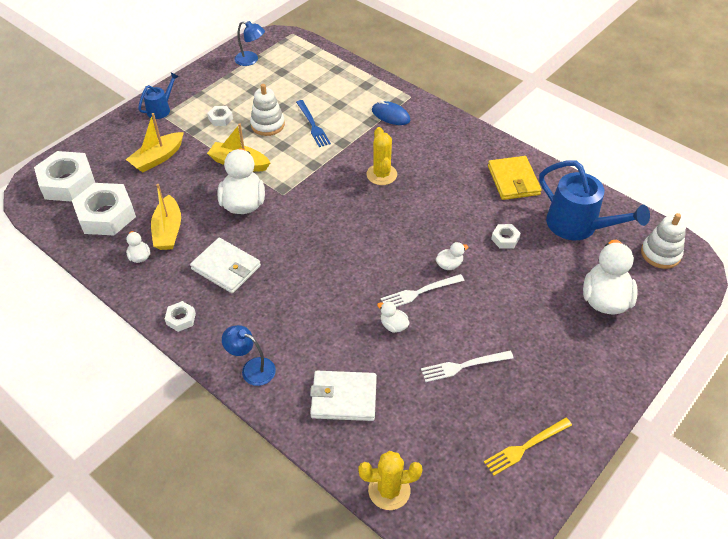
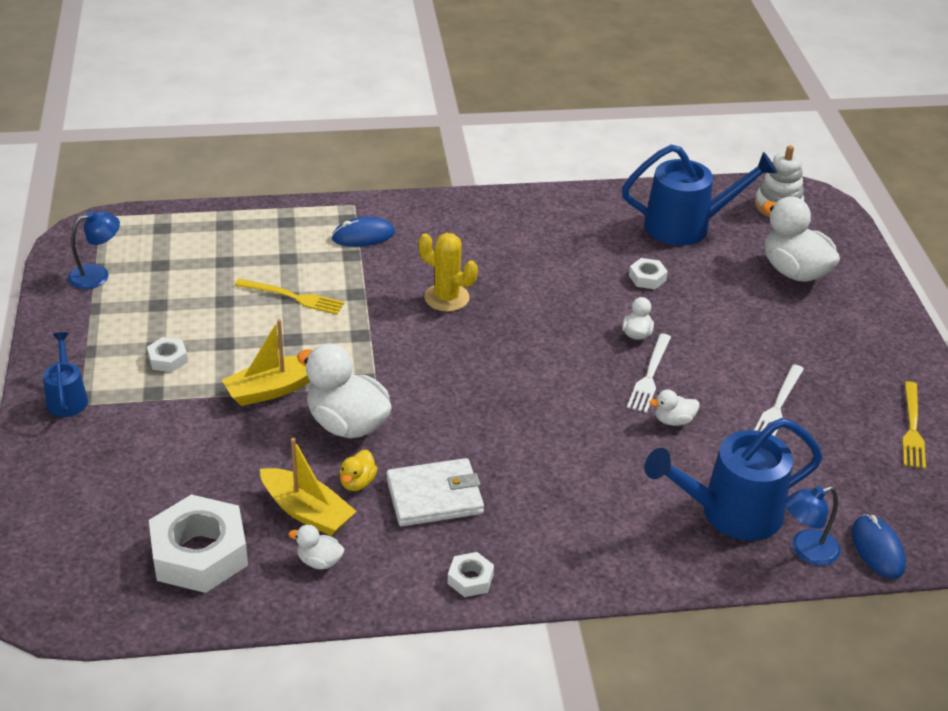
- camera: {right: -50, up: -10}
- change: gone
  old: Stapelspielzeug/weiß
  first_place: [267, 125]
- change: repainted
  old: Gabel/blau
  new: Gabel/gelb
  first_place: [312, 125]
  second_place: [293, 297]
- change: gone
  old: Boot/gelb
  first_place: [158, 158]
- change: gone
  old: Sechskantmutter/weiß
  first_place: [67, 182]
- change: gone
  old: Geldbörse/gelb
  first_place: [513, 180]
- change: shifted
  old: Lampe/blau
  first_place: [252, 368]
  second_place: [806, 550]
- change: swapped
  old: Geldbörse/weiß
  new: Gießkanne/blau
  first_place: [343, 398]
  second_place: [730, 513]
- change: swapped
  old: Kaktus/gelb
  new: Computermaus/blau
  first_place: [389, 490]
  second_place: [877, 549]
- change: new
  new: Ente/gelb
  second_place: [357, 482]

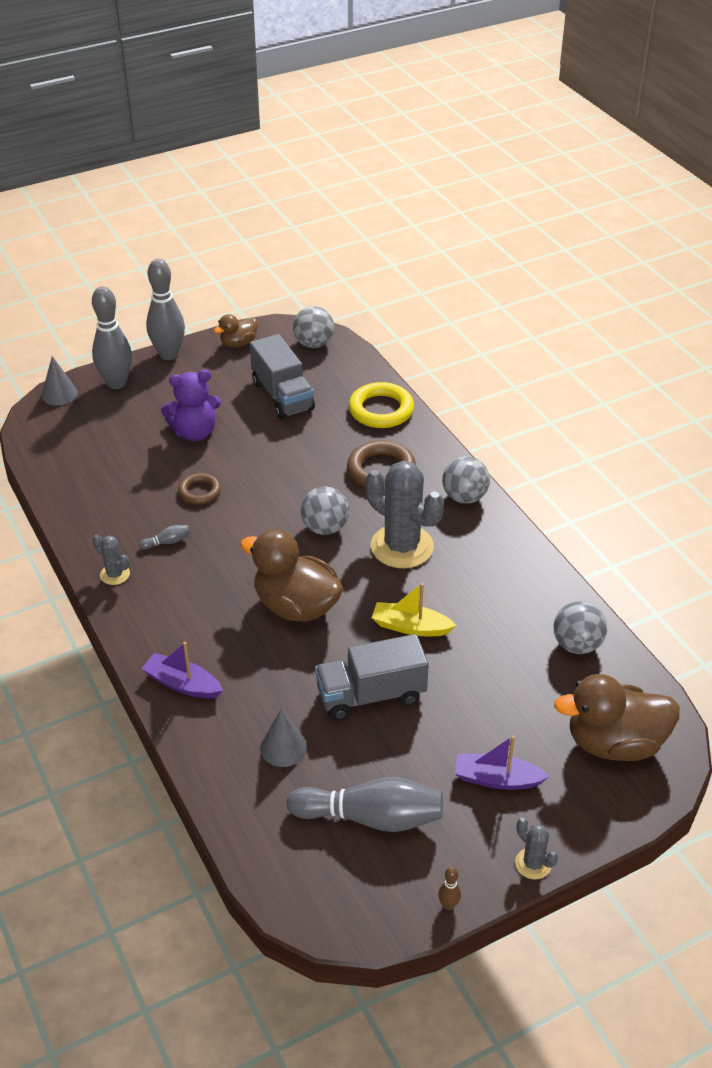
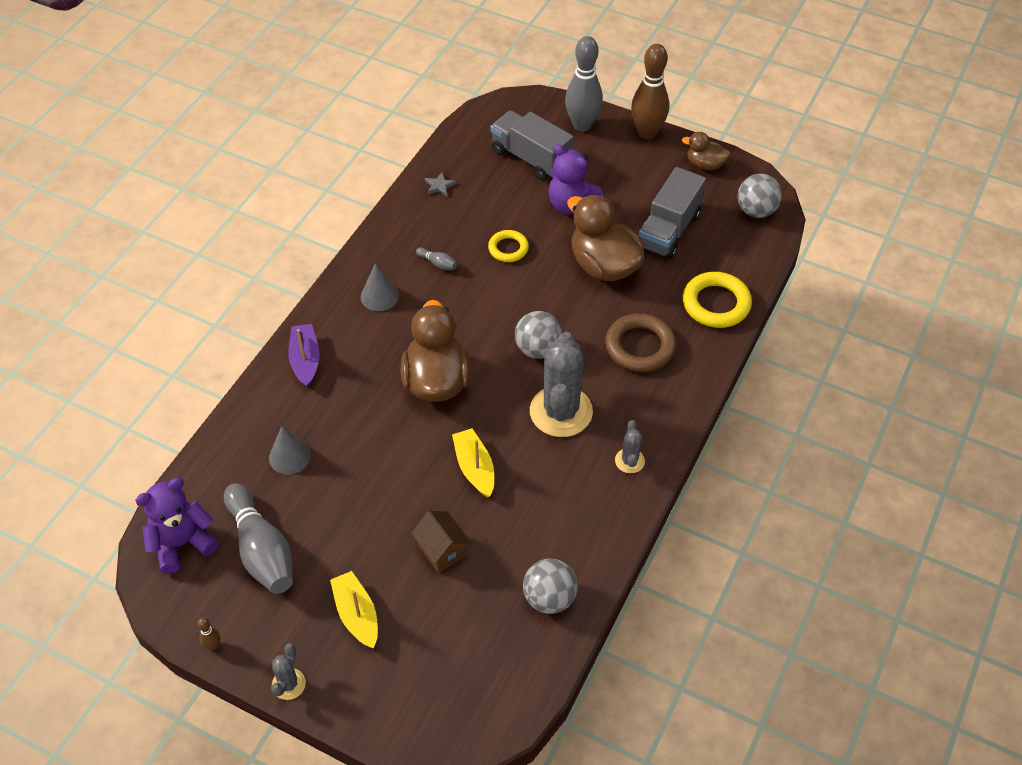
- camera: {right: 55, up: 10}
- change: repainted
  old: Bowlingkegel/grau
  new: Bowlingkegel/braun
  first_place: [169, 354]
  second_place: [647, 133]
- change: shifted
  old: Kegel/grau
  first_place: [59, 394]
  second_place: [379, 296]
- change: gone
  old: Ball/grau
  first_place: [464, 497]
- change: repainted
  old: Ring/braun
  new: Ring/gelb
  first_place: [199, 492]
  second_place: [508, 248]
- change: shifted
  old: Kaktus/grau
  first_place: [115, 574]
  second_place: [629, 461]
- change: shifted
  old: Lastwagen/grau
  first_place: [371, 695]
  second_place: [531, 158]
- change: shifted
  old: Ente/braun
  first_place: [614, 743]
  second_place: [604, 265]
- change: repainted
  old: Boot/lila
  new: Boot/gelb
  first_place: [497, 779]
  second_place: [357, 614]
- change: new
  new: Stern/grau
  second_place: [439, 186]
- change: new
  new: Teddybär/lila
  second_place: [182, 543]
- change: new
  new: Haus/braun
  second_place: [442, 551]

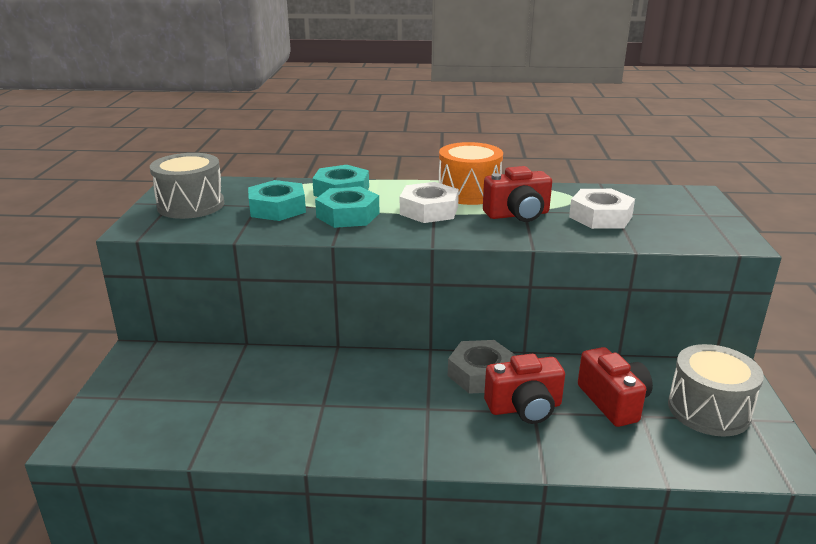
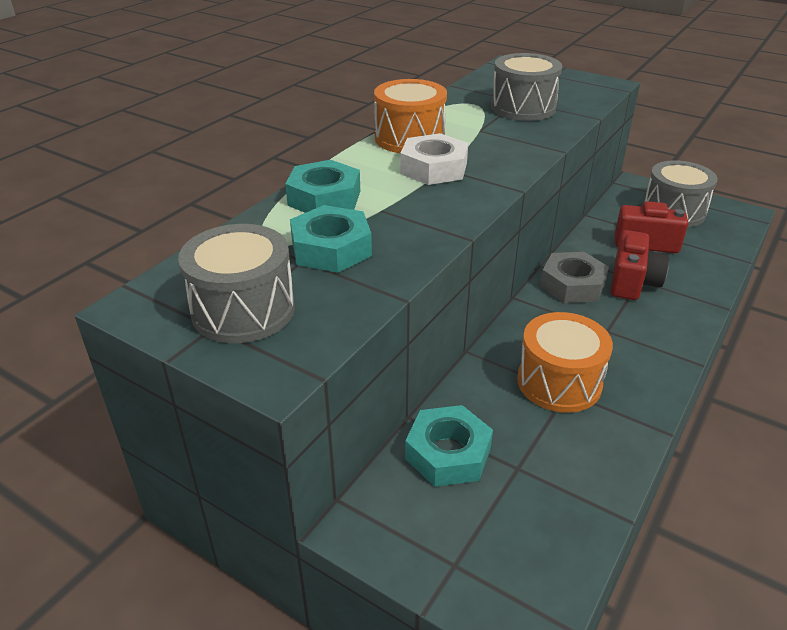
- camera: {right: -60, up: 10}
- change: gone
  old: Kamera/rot
  first_place: [518, 215]
- change: shifted
  old: Sechskantmutter/türkis
  first_place: [348, 215]
  second_place: [448, 453]
- change: swapped
  old: Sechskantmutter/weiß
  new: Trommel/grau
  first_place: [600, 217]
  second_place: [523, 108]
- change: new
  new: Trommel/orange
  second_place: [559, 382]

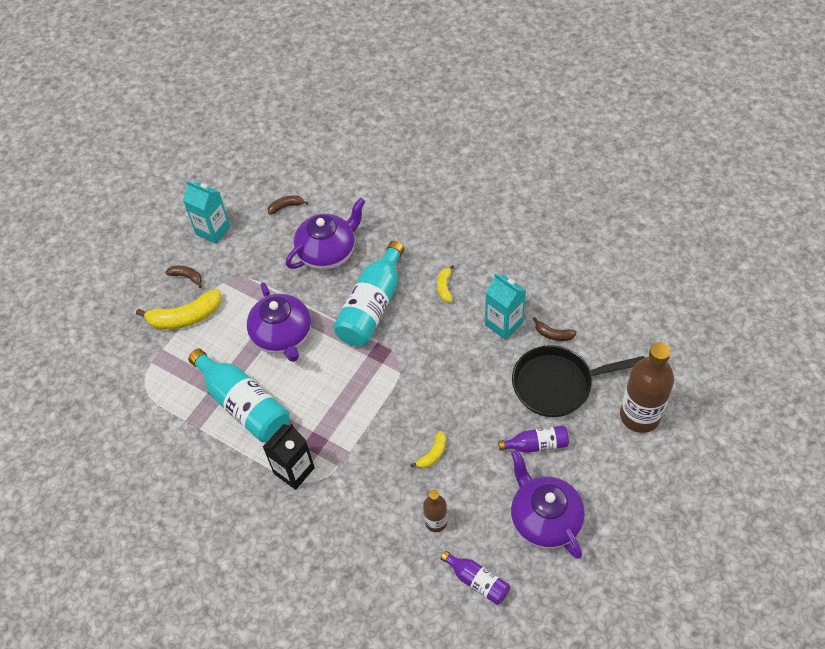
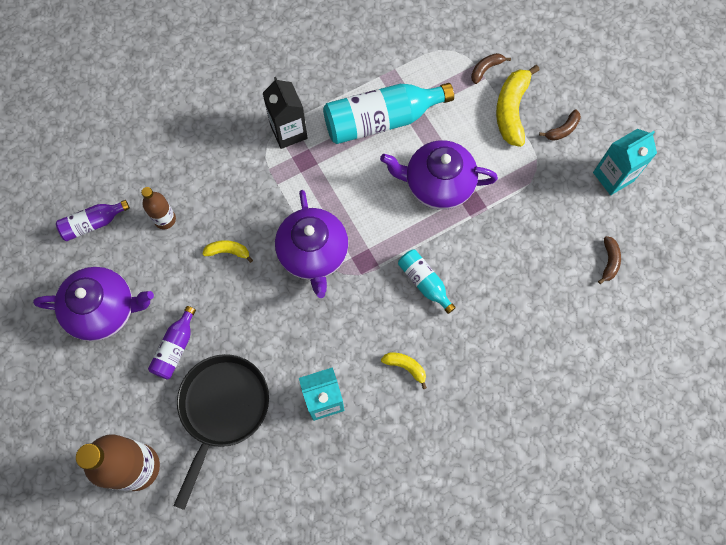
- camera: {right: 115, up: 15}
- change: shifted
  old: Teekanne/lila
  first_place: [328, 252]
  second_place: [313, 253]
- change: scaled
  old: Flasche/türkis
  first_place: [372, 306]
  second_place: [424, 282]
  factor: 0.53
- change: shifted
  old: Banane/braun
  first_place: [553, 334]
  second_place: [486, 69]
- change: rotated
  old: Banane/gelb
  first_place: [433, 454]
  second_place: [228, 251]
  degrees: 120

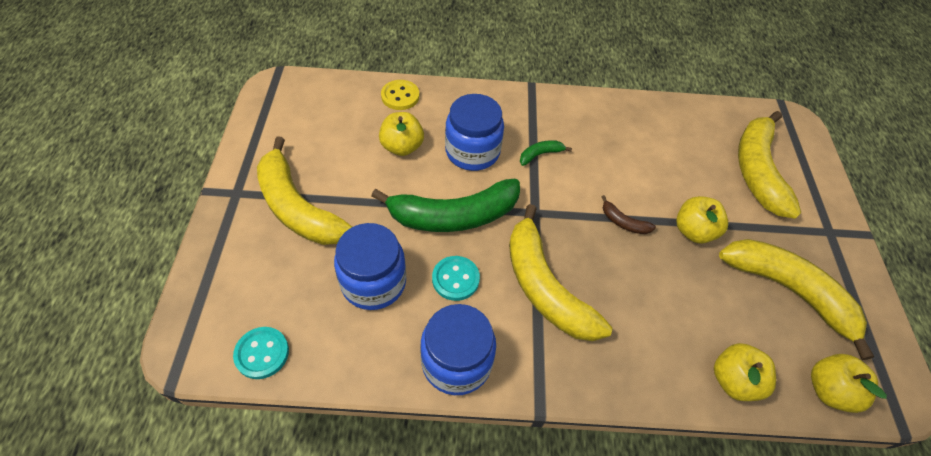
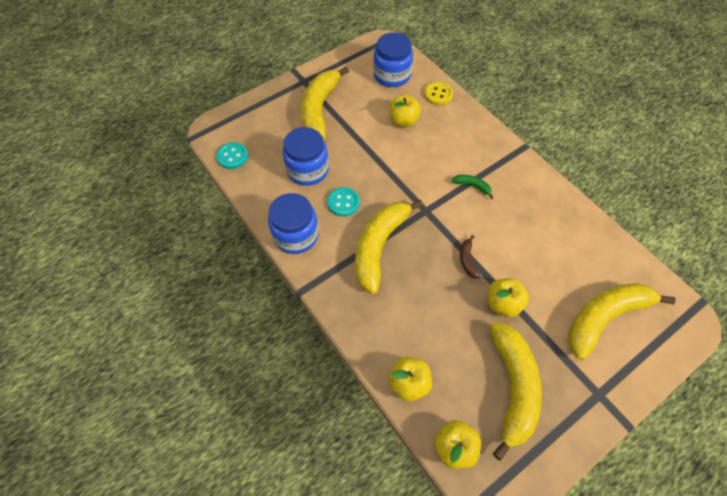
- camera: {right: 55, up: 5}
- change: shifted
  old: Einmachglas/blau
  first_place: [472, 151]
  second_place: [392, 75]
- change: gone
  old: Banane/grün
  first_place: [453, 216]

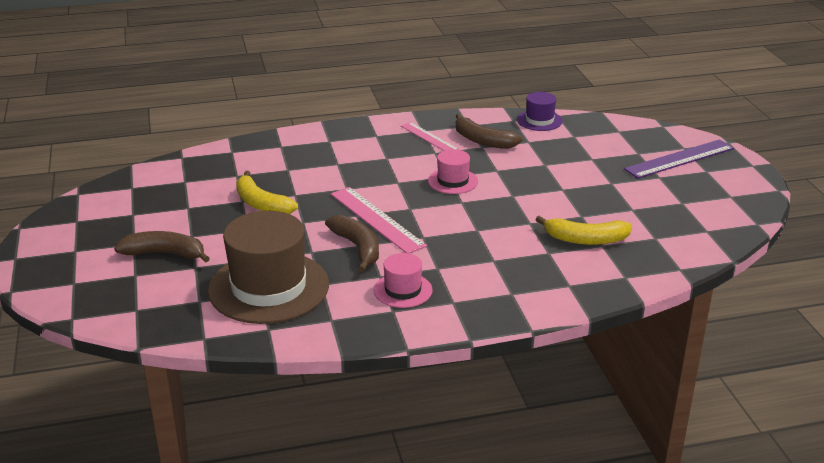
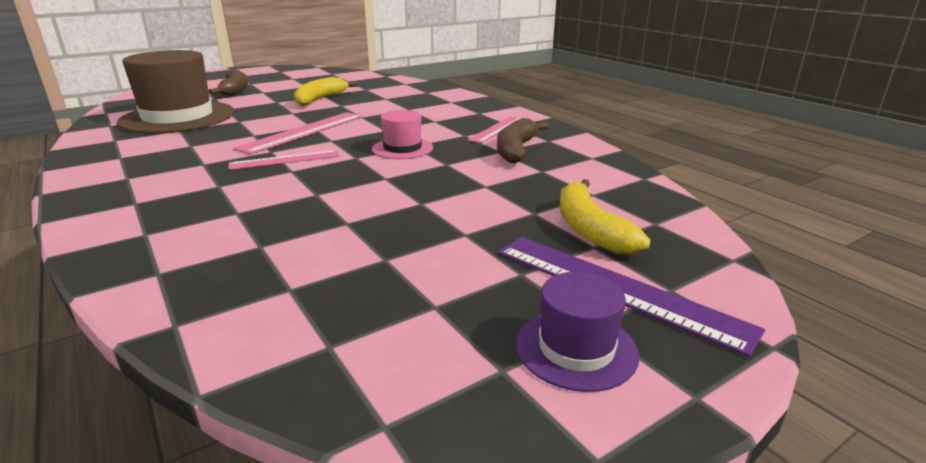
- camera: {right: 70, up: -5}
- change: shifted
  old: Hut/lila
  first_place: [539, 120]
  second_place: [576, 349]
- change: gone
  old: Banane/braun
  first_place: [357, 248]
- change: shifted
  old: Banane/gelb
  first_place: [585, 239]
  second_place: [590, 229]
- change: gone
  old: Hut/rosa
  first_place: [403, 290]
- change: new
  new: Lineal/rosa
  second_place: [285, 160]

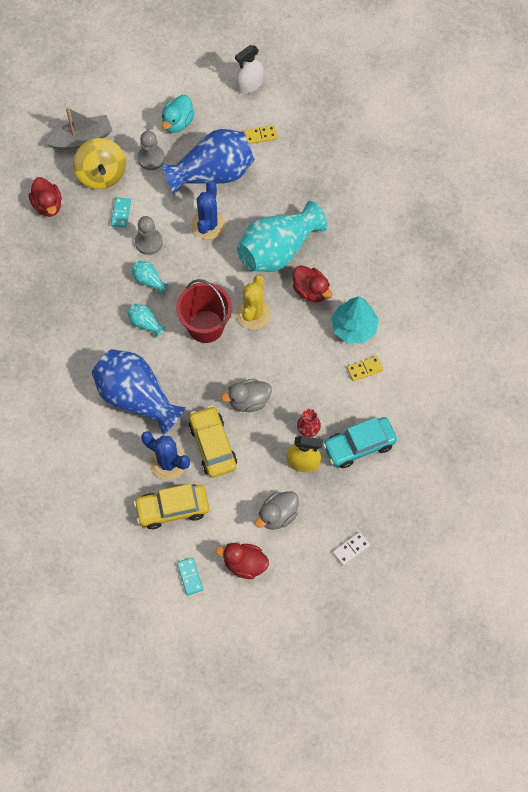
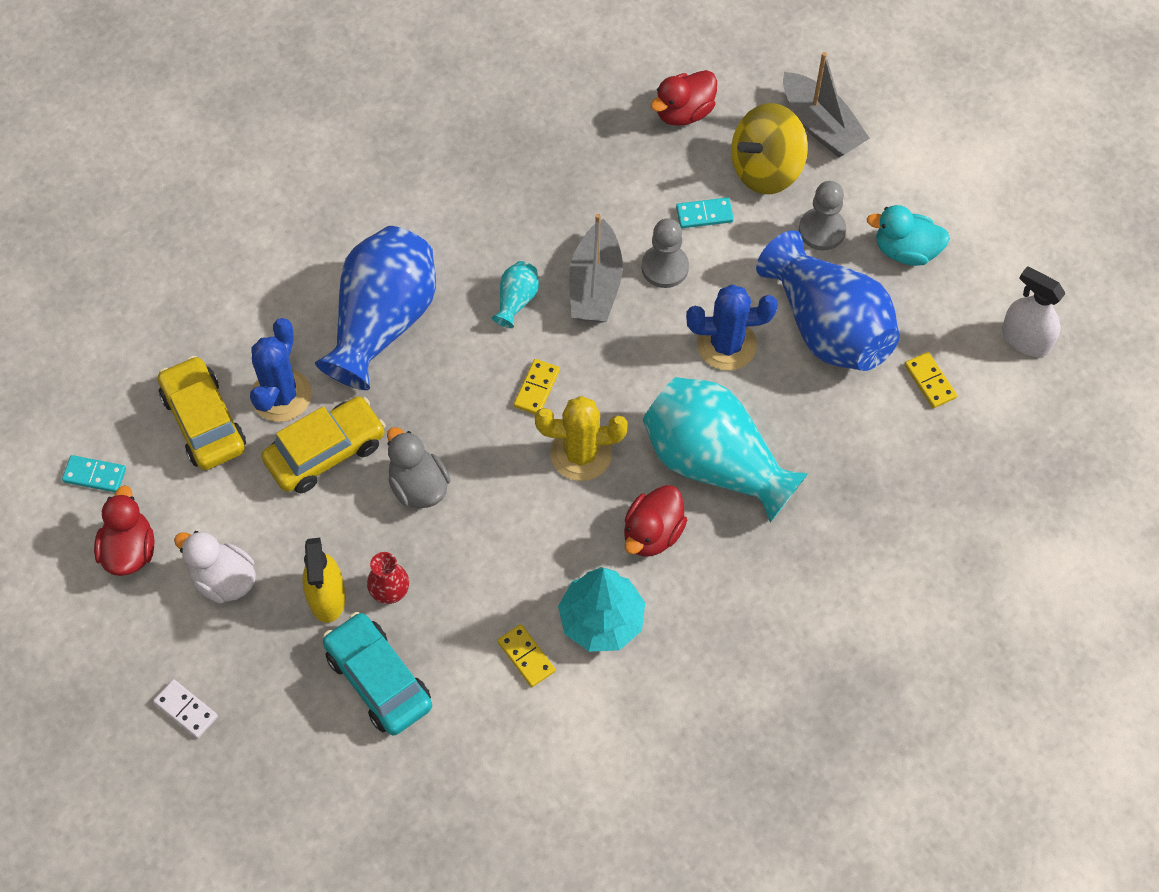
- camera: {right: 75, up: -5}
- change: swapped
  old: Vase/türkis
  new: Boot/grau
  first_place: [149, 280]
  second_place: [595, 285]
- change: swapped
  old: Eimer/rot
  new: Dominostein/gelb
  first_place: [206, 326]
  second_place: [536, 388]
- change: repainted
  old: Ente/grau
  new: Ente/weiß
  first_place: [277, 515]
  second_place: [224, 580]
- change: rotated
  old: Dominostein/türkis
  first_place: [190, 576]
  second_place: [94, 475]
  degrees: 45

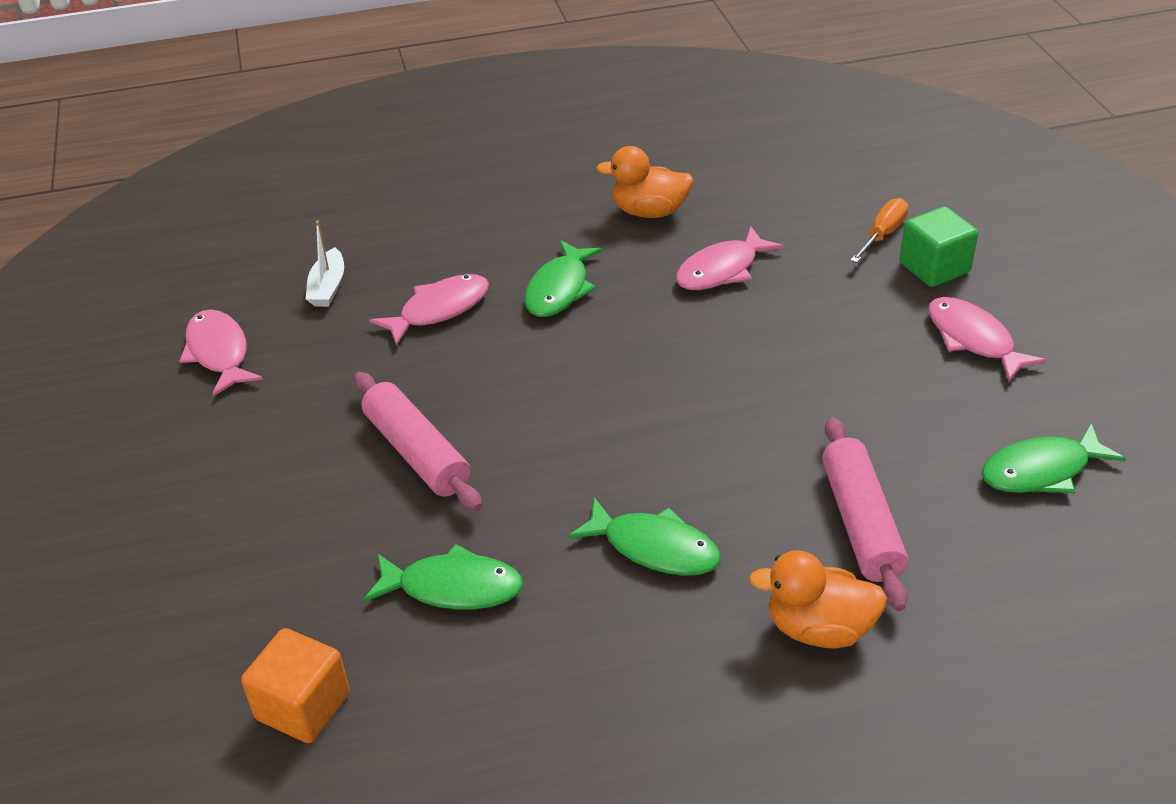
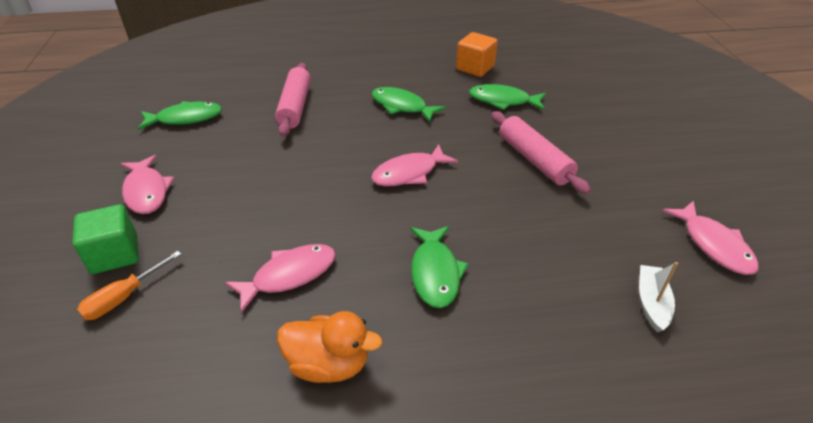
- camera: {right: -175, up: 0}
- change: rotated
  old: Fisch/grün
  first_place: [560, 289]
  second_place: [435, 273]
  degrees: 150
- change: shifted
  old: Fisch/rosa
  first_place: [439, 310]
  second_place: [409, 173]
- change: gone
  old: Ente/orange
  first_place: [818, 628]
- change: shifted
  old: Kubus/orange
  first_place: [303, 706]
  second_place: [475, 68]

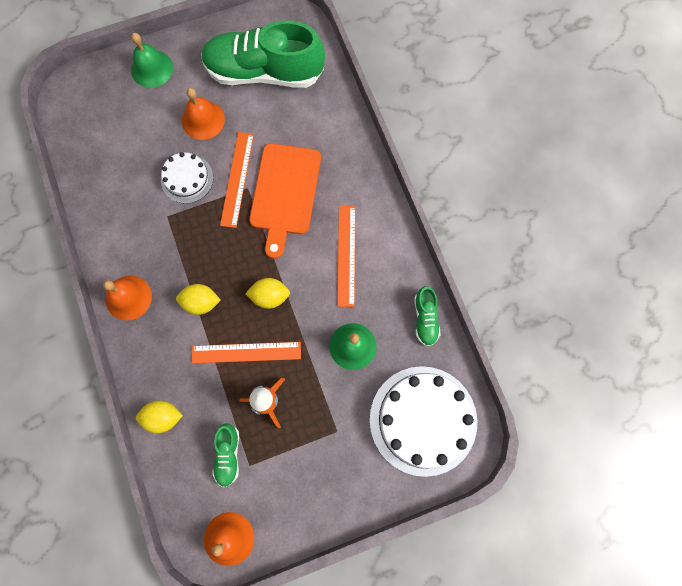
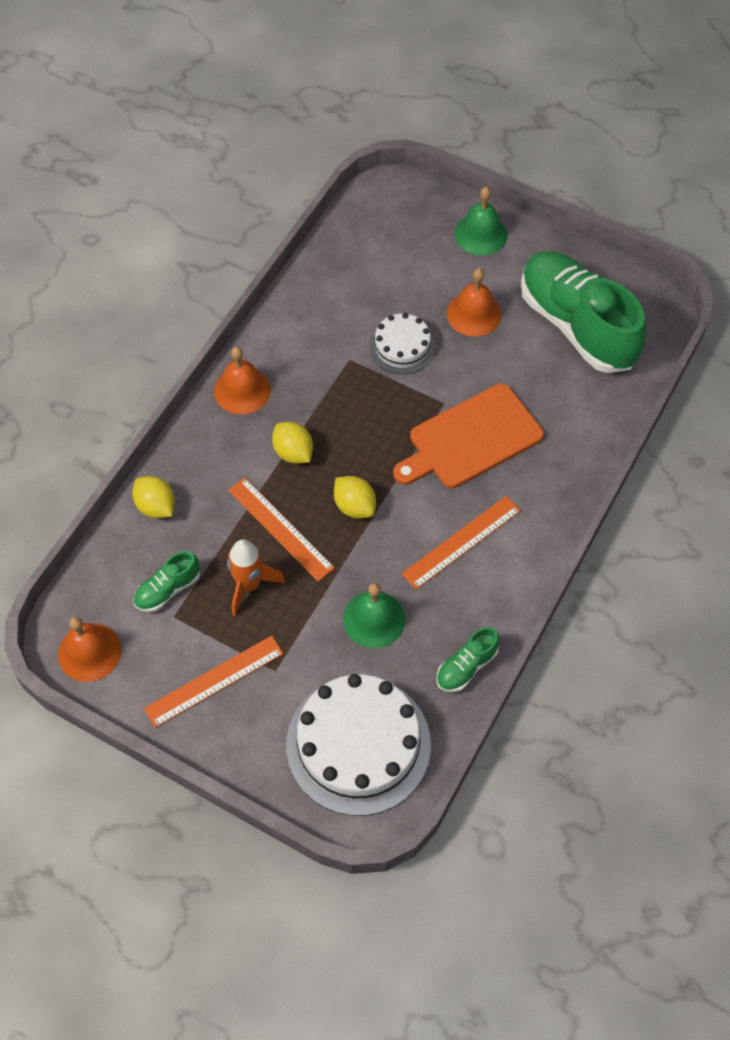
- camera: {right: 50, up: -15}
- change: shifted
  old: Lineal/orange
  first_place: [237, 179]
  second_place: [214, 680]

